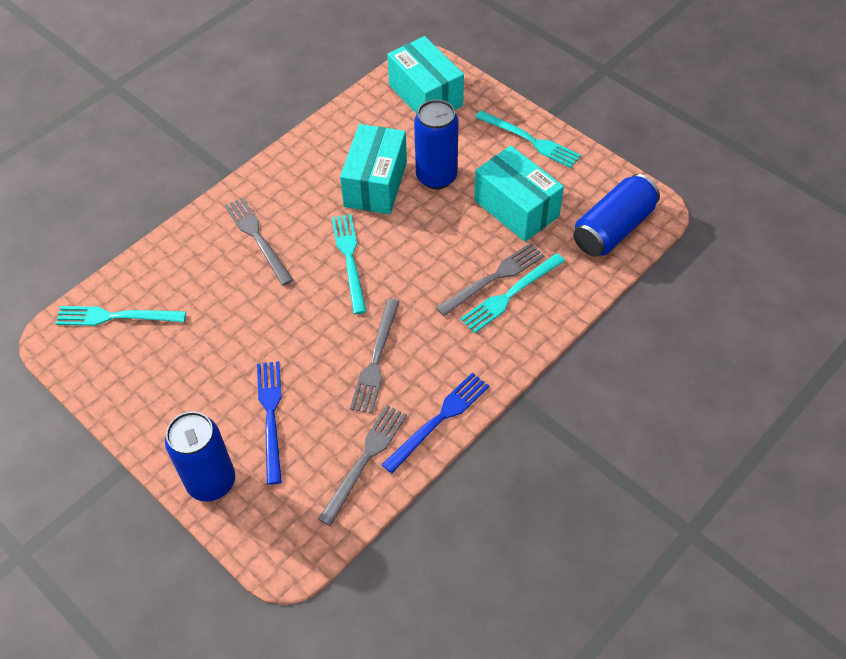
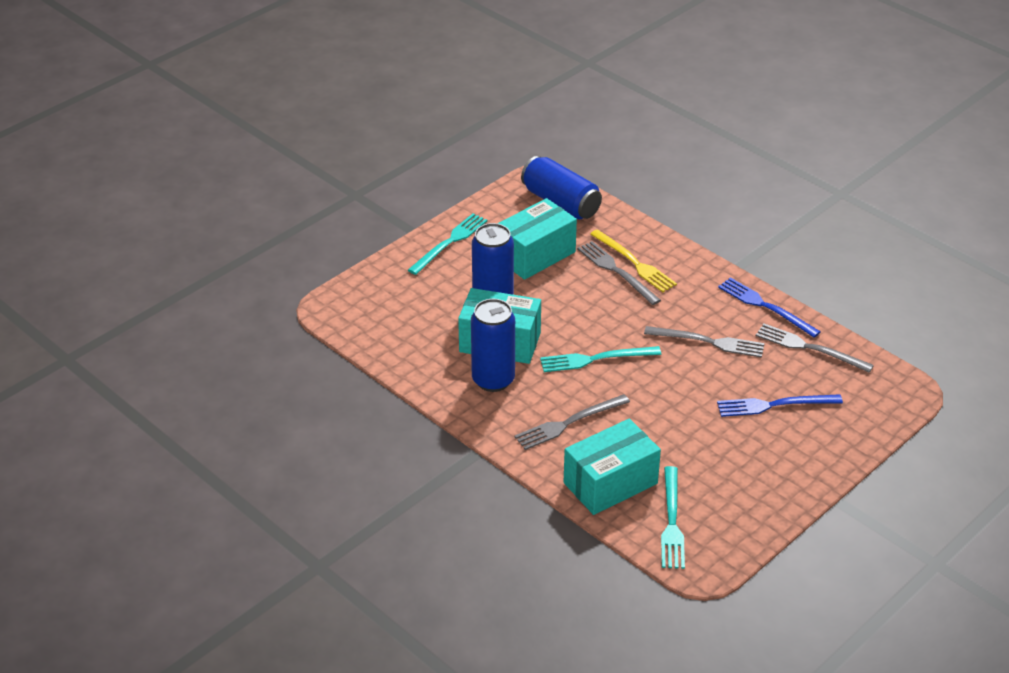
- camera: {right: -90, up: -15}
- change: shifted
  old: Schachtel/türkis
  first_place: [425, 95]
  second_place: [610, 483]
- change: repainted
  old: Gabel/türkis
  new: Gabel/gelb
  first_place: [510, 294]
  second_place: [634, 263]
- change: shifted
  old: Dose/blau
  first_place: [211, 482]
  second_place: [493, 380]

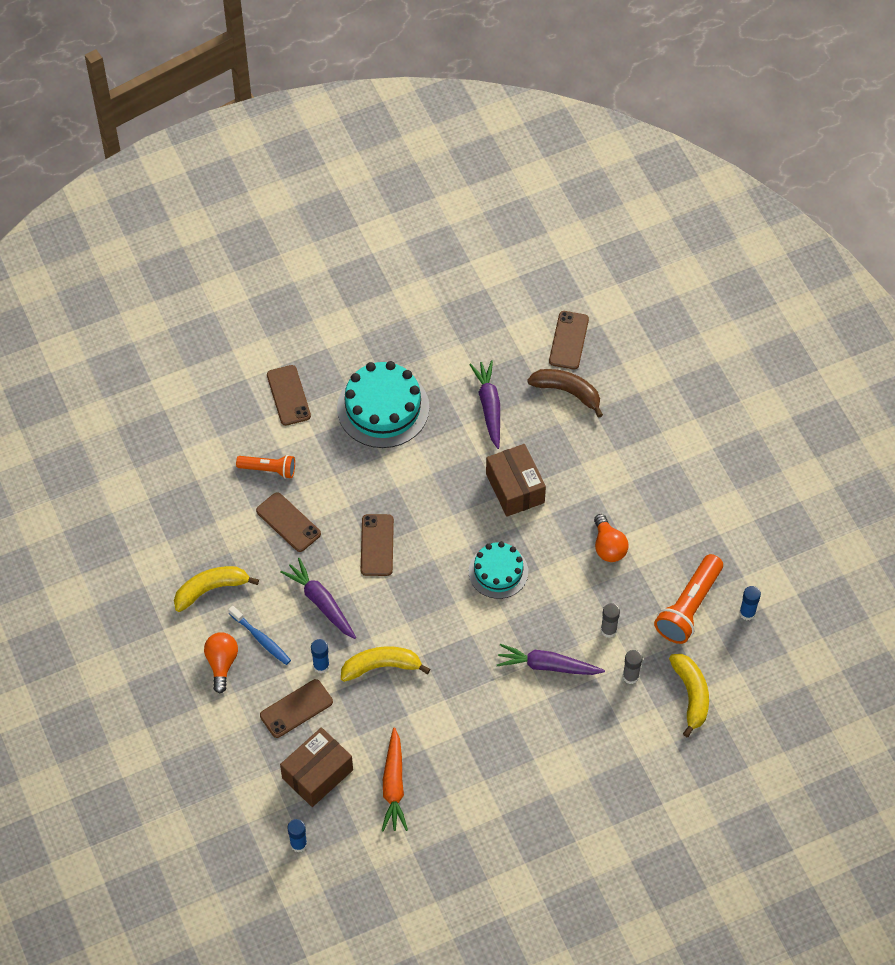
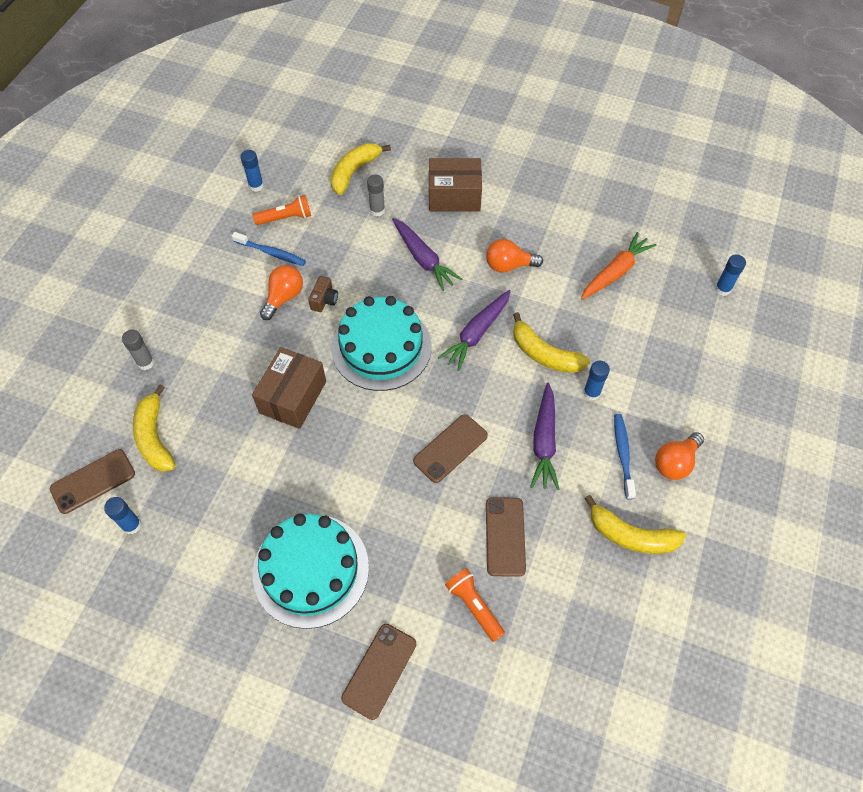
- camera: {right: -135, up: 0}
- change: shifted
  old: Karotte/lila
  first_place: [489, 406]
  second_place: [476, 334]
- change: repainted
  old: Banane/braun
  new: Banane/gelb
  first_place: [567, 392]
  second_place: [155, 437]
- change: scaled
  old: Kuchen/türkis
  first_place: [498, 571]
  second_place: [381, 347]
  factor: 1.6
- change: scaled
  old: Taschenlampe/orange
  first_place: [689, 607]
  second_place: [286, 218]
  factor: 0.61
- change: shifted
  old: Klebestift/grau
  first_place: [608, 630]
  second_place: [145, 362]
- change: gone
  old: Handy/braun
  first_place: [296, 709]
- change: shifted
  old: Schachtel/braun
  first_place: [317, 774]
  second_place: [454, 196]
- change: new
  new: Zahnbürste/blau
  second_place: [271, 253]
- change: new
  new: Glühbirne/orange
  second_place: [509, 265]
- change: new
  new: Kamera/braun
  second_place: [324, 300]
- change: new
  new: Klebestift/blau
  second_place: [132, 525]

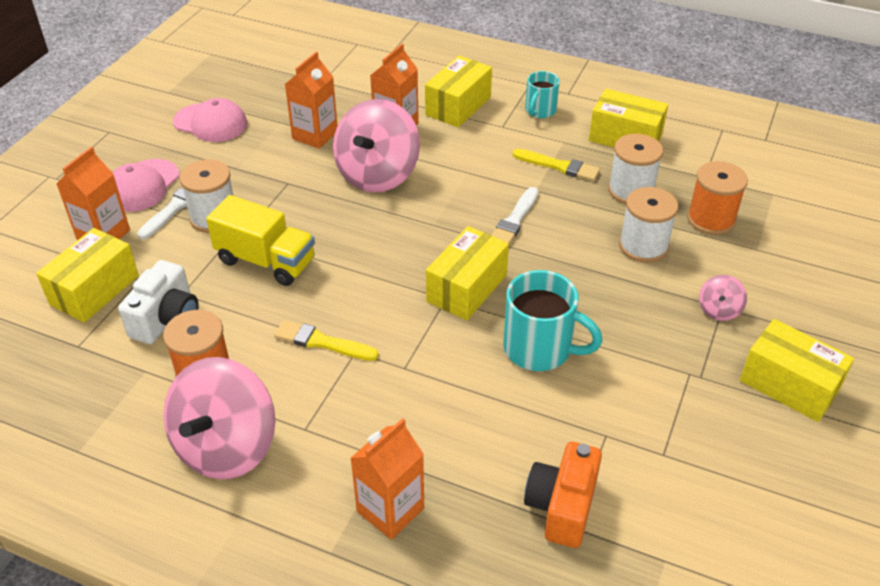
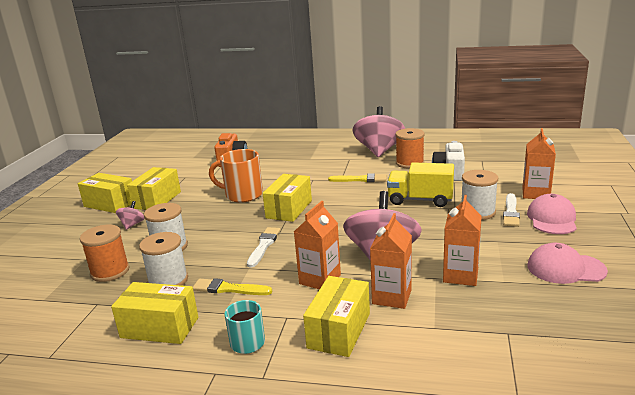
- camera: {right: 170, up: -20}
- change: shifted
  old: Schachtel/gelb
  first_place: [94, 290]
  second_place: [157, 200]
- change: repainted
  old: Tasse/türkis
  new: Tasse/orange
  first_place: [539, 349]
  second_place: [242, 195]
- change: shifted
  old: Getränkekarton/orange
  first_place: [390, 510]
  second_place: [320, 279]

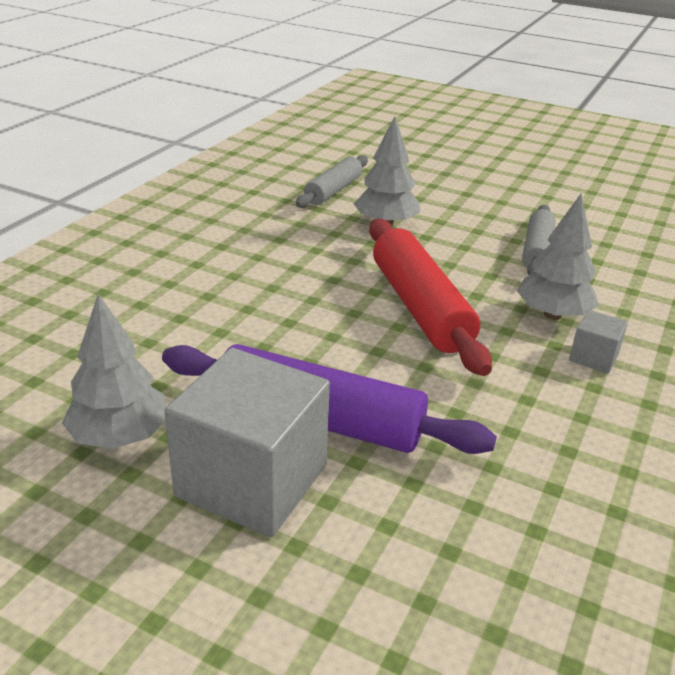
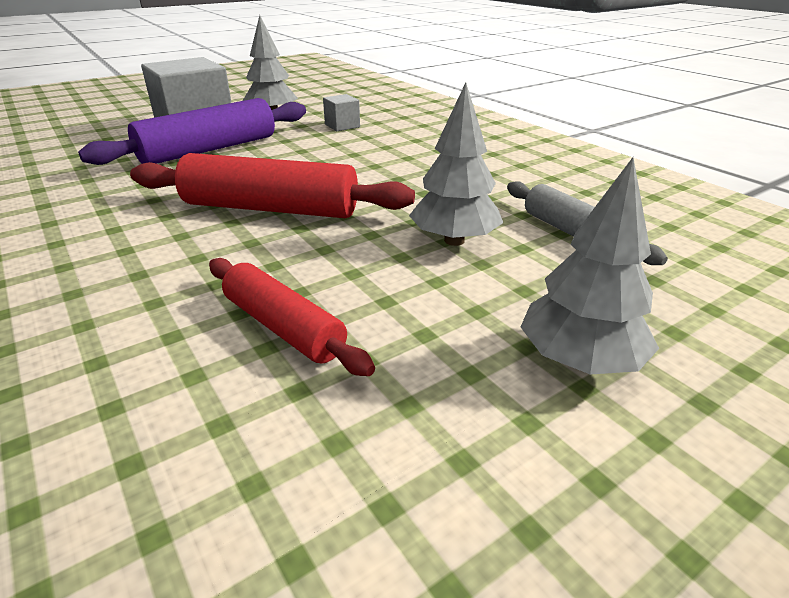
- camera: {right: 120, up: 0}
- change: shifted
  old: Baum/grau
  first_place: [553, 315]
  second_place: [579, 360]
- change: repainted
  old: Nudelholz/grau
  new: Nudelholz/rot
  first_place: [536, 250]
  second_place: [284, 327]
- change: shifted
  old: Kubus/grau
  first_place: [593, 357]
  second_place: [342, 126]

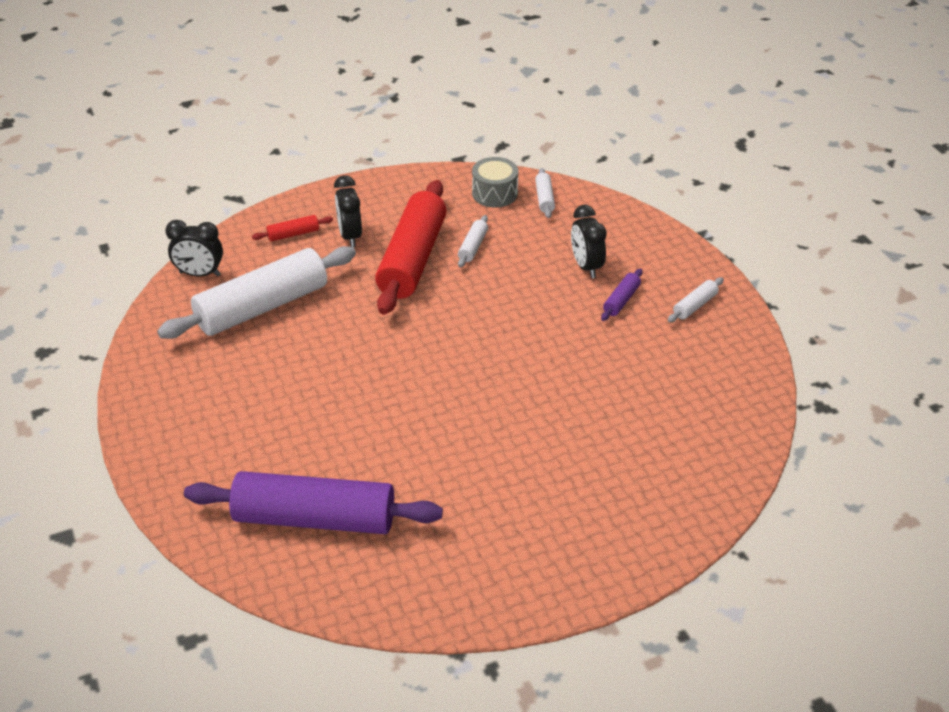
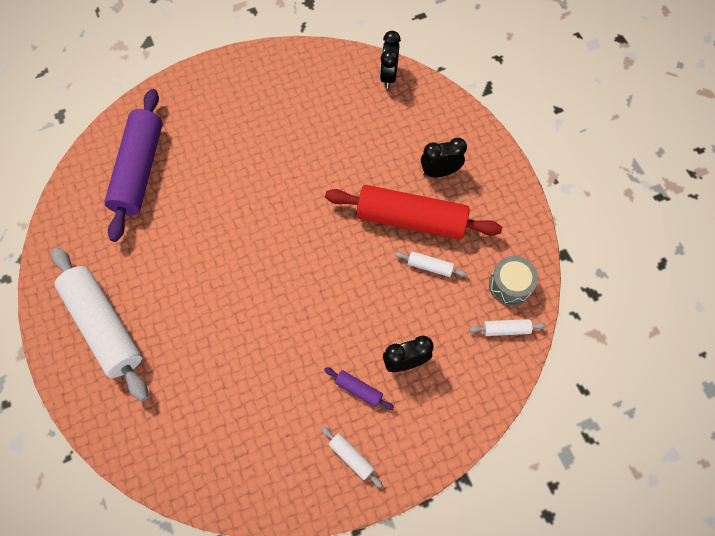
- camera: {right: 90, up: 25}
- change: gone
  old: Nudelholz/rot
  first_place: [293, 234]
- change: shifted
  old: Nudelholz/weiß
  first_place: [262, 307]
  second_place: [104, 326]

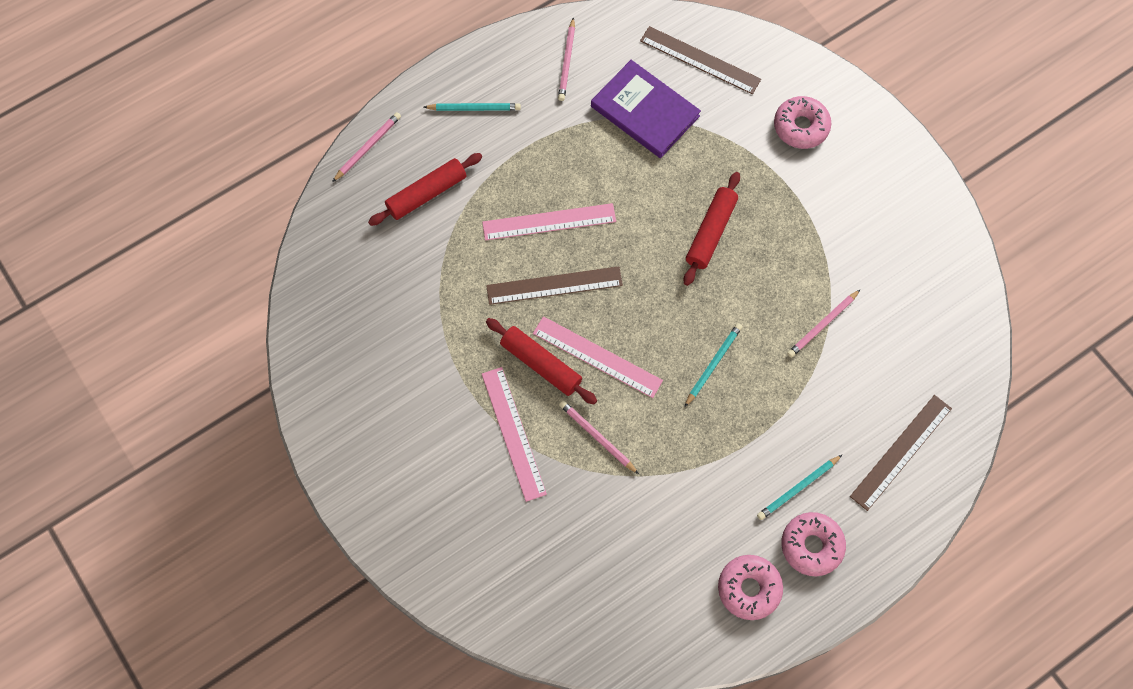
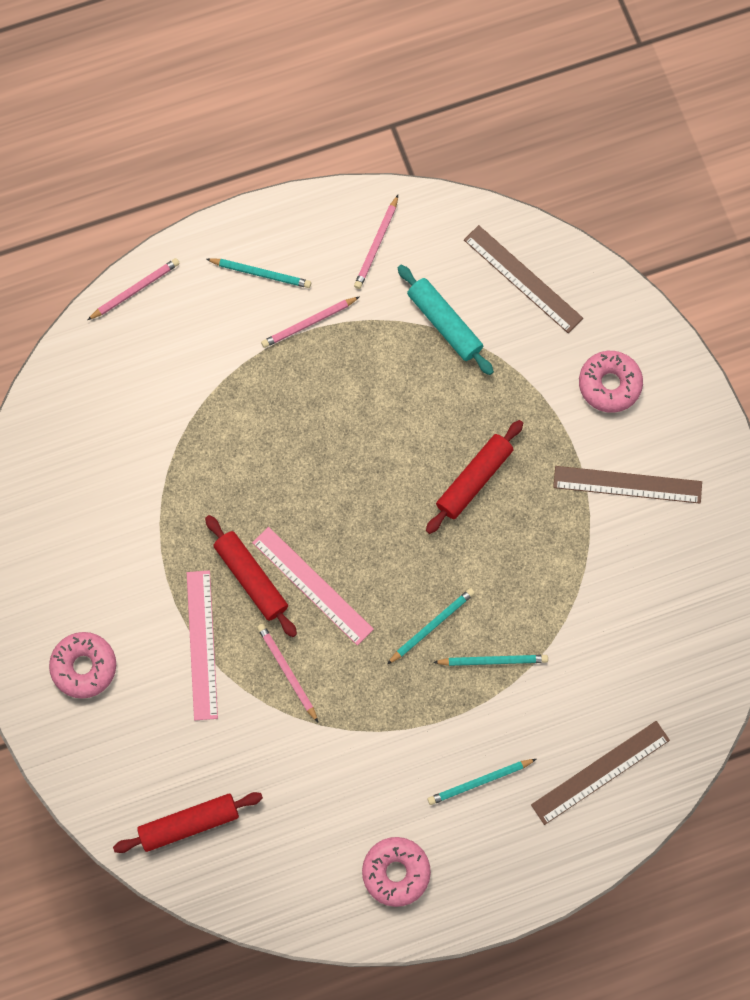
- camera: {right: 15, up: 5}
- change: swapped
  old: Buch/lila
  new: Nudelholz/türkis
  first_place: [644, 111]
  second_place: [444, 323]
- change: shifted
  old: Nudelholz/rot
  first_place: [426, 193]
  second_place: [189, 823]
- change: gone
  old: Lineal/rosa
  first_place: [549, 222]
- change: shifted
  old: Lineal/braun
  first_place: [554, 285]
  second_place: [627, 484]
- change: shifted
  old: Bleistift/rosa
  first_place: [822, 325]
  second_place: [309, 323]
- change: shifted
  old: Donut/rosa
  first_place: [811, 546]
  second_place: [84, 667]
- change: new
  new: Bleistift/türkis
  second_place: [492, 661]

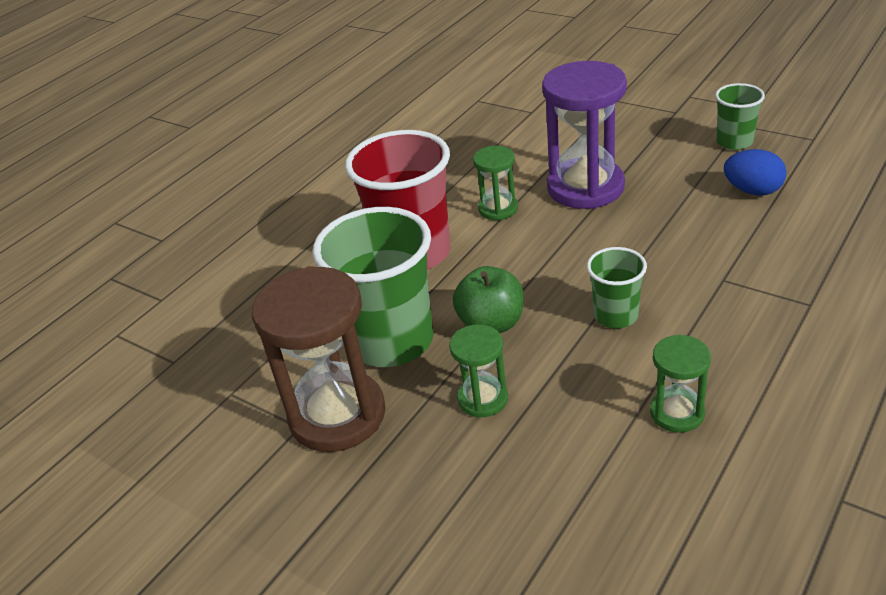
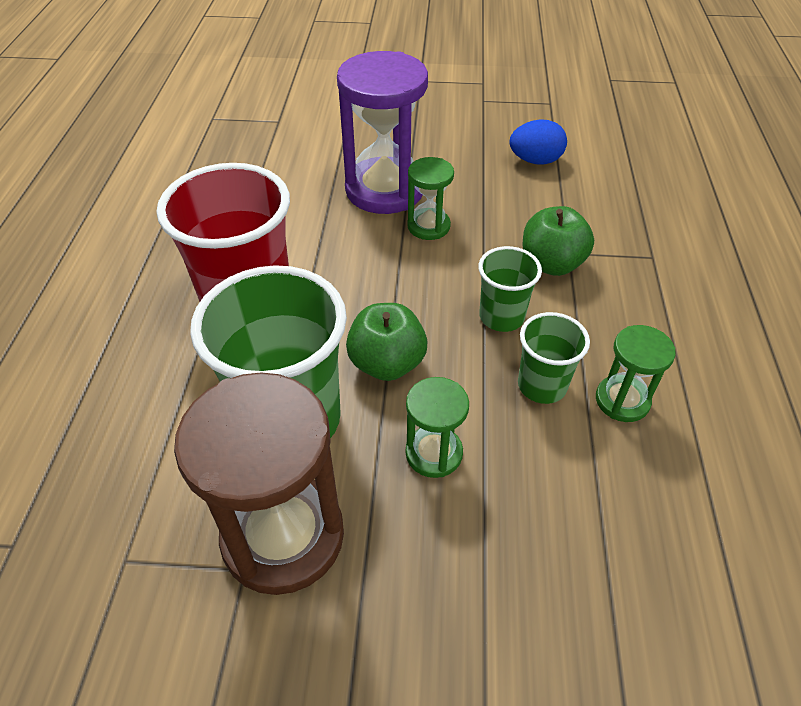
- camera: {right: -35, up: 10}
- change: shifted
  old: Becher/grün
  first_place: [734, 142]
  second_place: [542, 385]
- change: shifted
  old: Sanduhr/grün
  first_place: [498, 209]
  second_place: [428, 226]
- change: new
  new: Apfel/grün
  second_place: [551, 264]

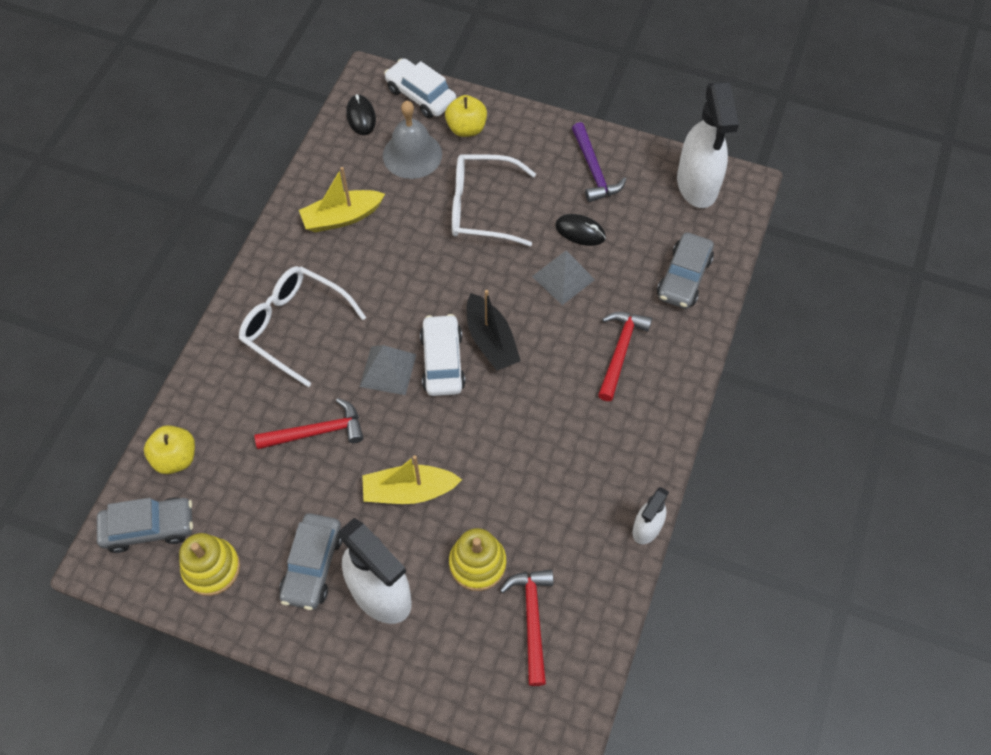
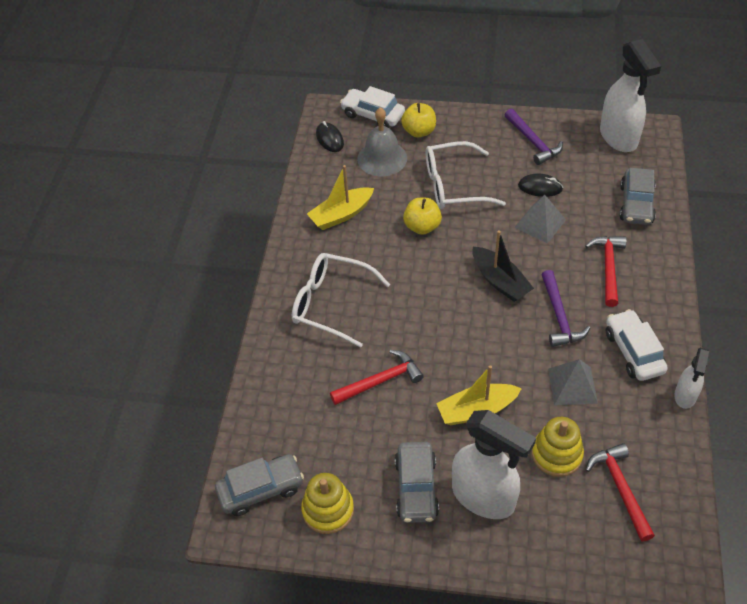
- camera: {right: -10, up: -10}
- change: shifted
  old: Auto/weiß
  first_place: [442, 361]
  second_place: [633, 352]
- change: shifted
  old: Pyramide/grau
  first_place: [388, 370]
  second_place: [572, 385]
- change: shifted
  old: Apfel/gelb
  first_place: [175, 458]
  second_place: [422, 227]
- change: new
  new: Hammer/lila
  second_place: [559, 316]

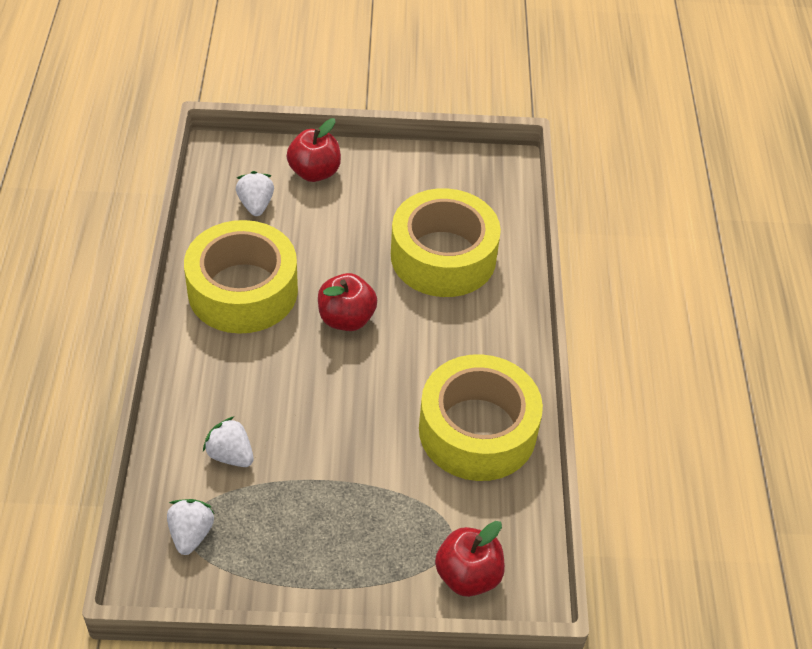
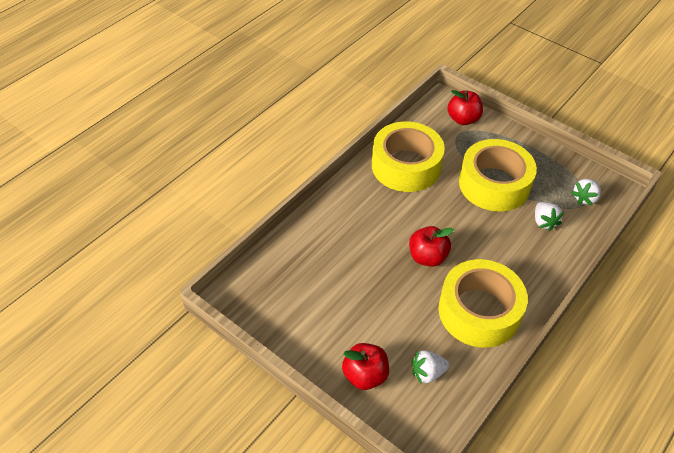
- camera: {right: -140, up: 0}
- change: rotated
  old: Erdbeere/weiß
  first_place: [256, 205]
  second_place: [427, 373]
  degrees: 45
- change: shifted
  old: Klebeband/gelb
  first_place: [443, 256]
  second_place: [494, 184]

